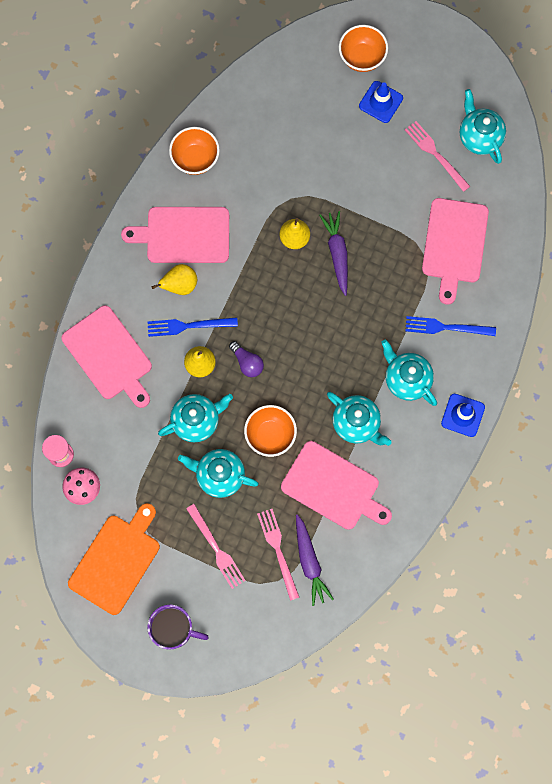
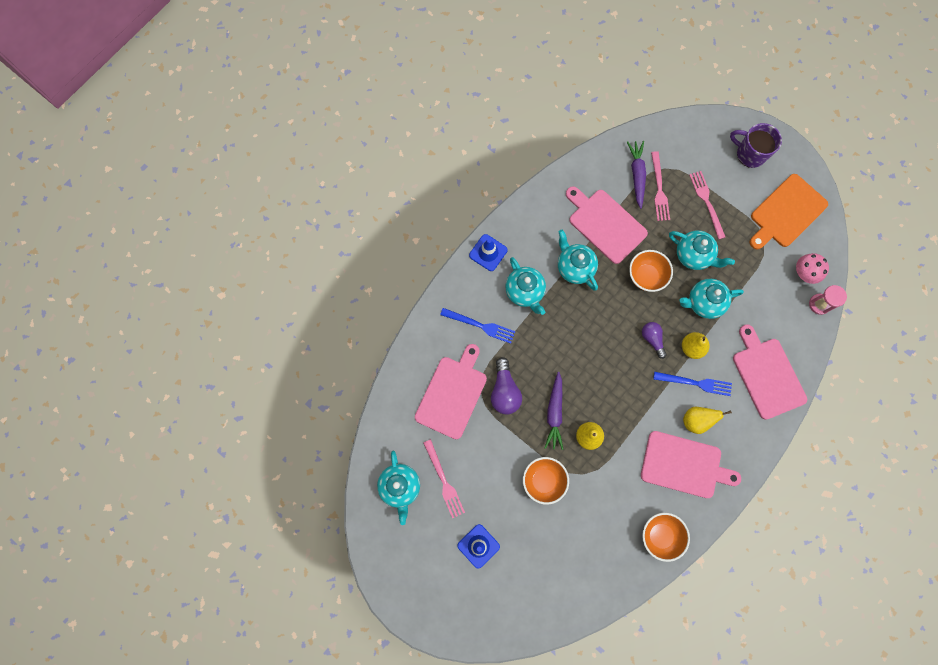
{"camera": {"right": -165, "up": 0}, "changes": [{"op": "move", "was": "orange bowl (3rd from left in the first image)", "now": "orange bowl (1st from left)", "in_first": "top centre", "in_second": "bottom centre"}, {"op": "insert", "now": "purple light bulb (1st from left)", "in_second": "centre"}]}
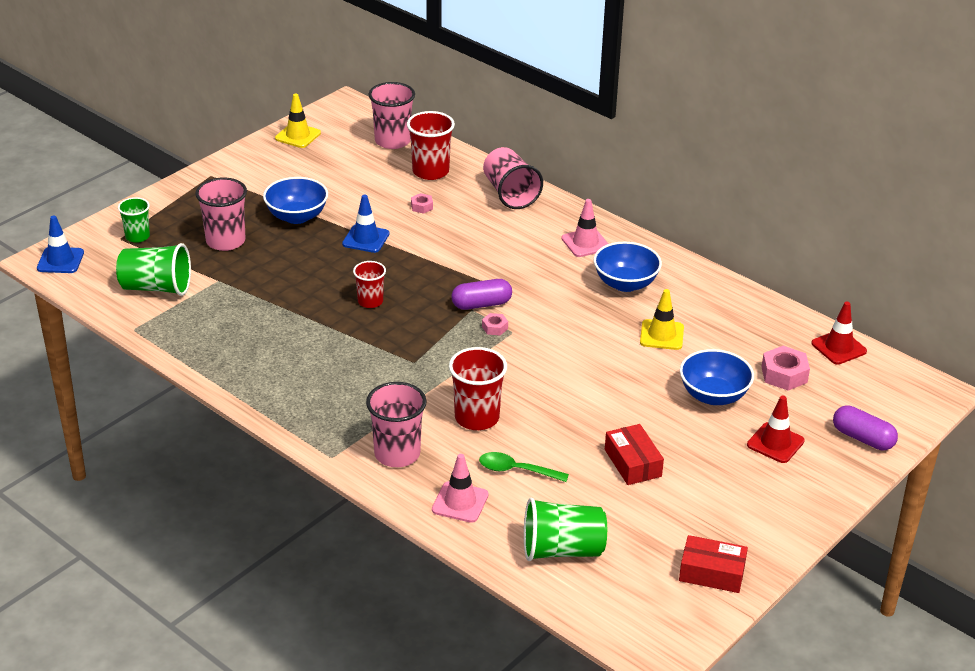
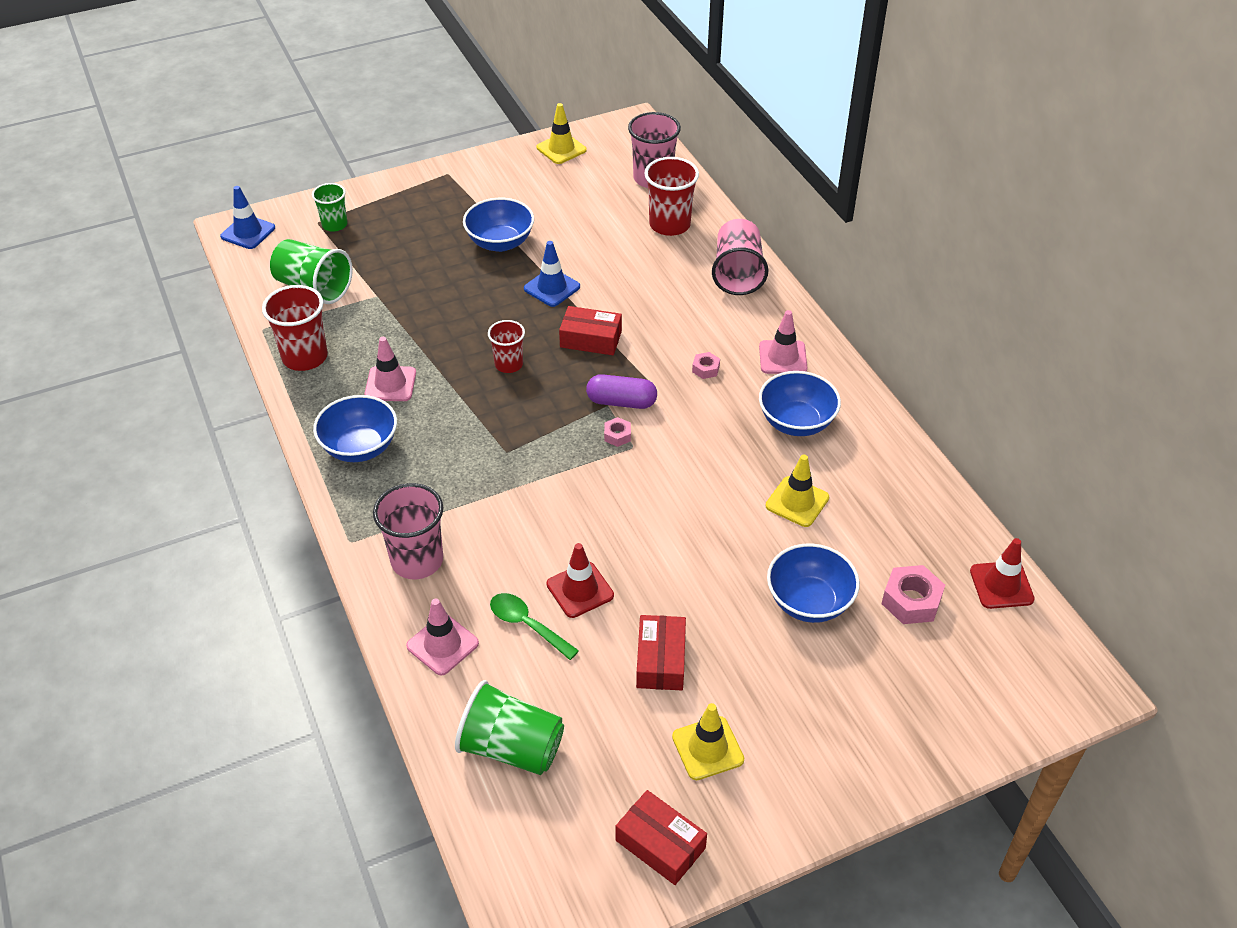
{"camera": {"right": 25, "up": 10}, "changes": [{"op": "delete", "was": "pink cup (1st from left)", "in_first": "top left"}, {"op": "move", "was": "pink nut (1st from left in the first image)", "now": "pink nut (2nd from left)", "in_first": "top centre", "in_second": "centre"}, {"op": "move", "was": "red cup (3rd from left in the first image)", "now": "red cup (1st from left)", "in_first": "centre", "in_second": "middle left"}, {"op": "move", "was": "red traffic cone (1st from left)", "in_first": "middle right", "in_second": "centre"}, {"op": "delete", "was": "purple capsule (2nd from left)", "in_first": "middle right"}, {"op": "insert", "now": "blue bowl (1st from left)", "in_second": "middle left"}, {"op": "insert", "now": "pink traffic cone (1st from left)", "in_second": "middle left"}, {"op": "insert", "now": "red box (1st from left)", "in_second": "centre"}, {"op": "insert", "now": "yellow traffic cone (2nd from left)", "in_second": "bottom centre"}]}
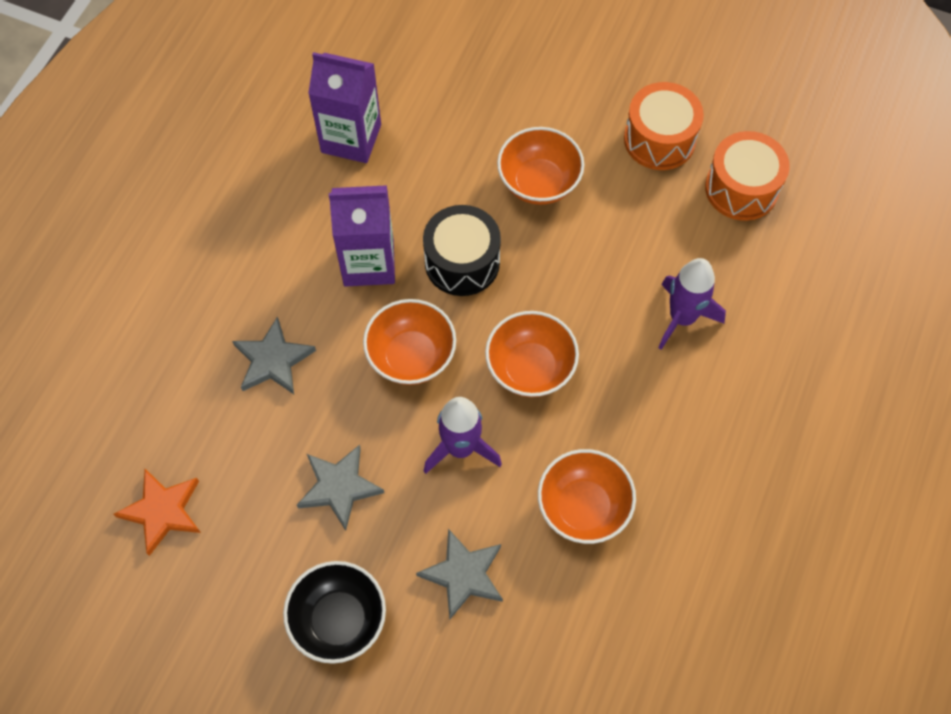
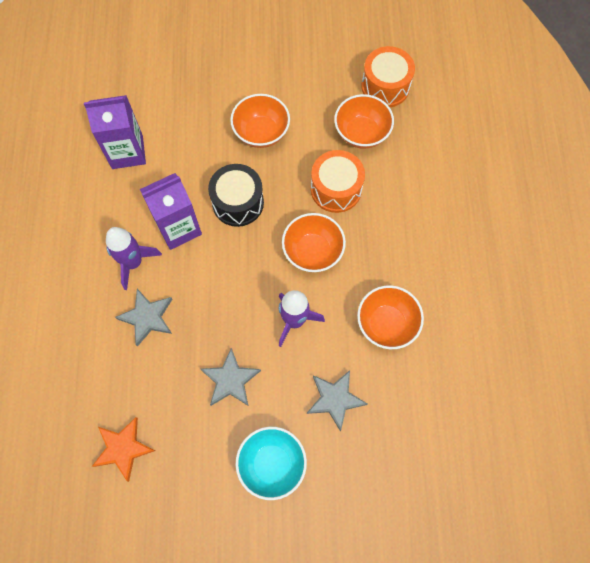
{"camera": {"right": -25, "up": 5}, "changes": [{"op": "recolor", "was": "black bowl", "now": "turquoise bowl", "in_first": "bottom centre", "in_second": "bottom centre"}, {"op": "move", "was": "orange bowl (1st from left in the first image)", "now": "orange bowl (3rd from left)", "in_first": "centre", "in_second": "top centre"}, {"op": "move", "was": "orange drum (1st from left)", "in_first": "top right", "in_second": "top centre"}, {"op": "move", "was": "purple rocket (2nd from left in the first image)", "now": "purple rocket (1st from left)", "in_first": "middle right", "in_second": "middle left"}]}
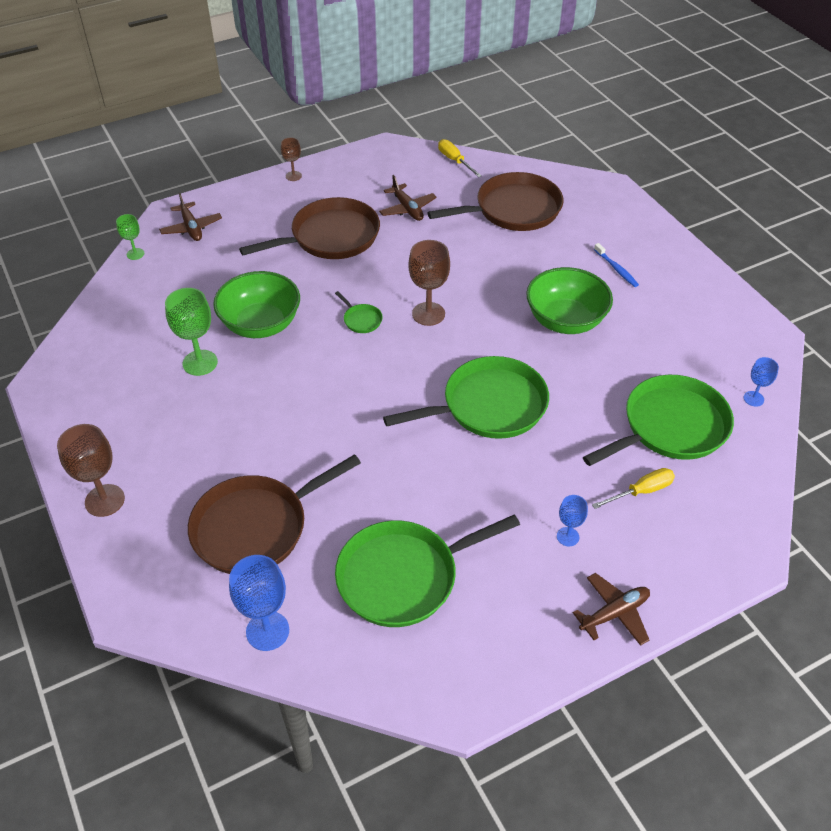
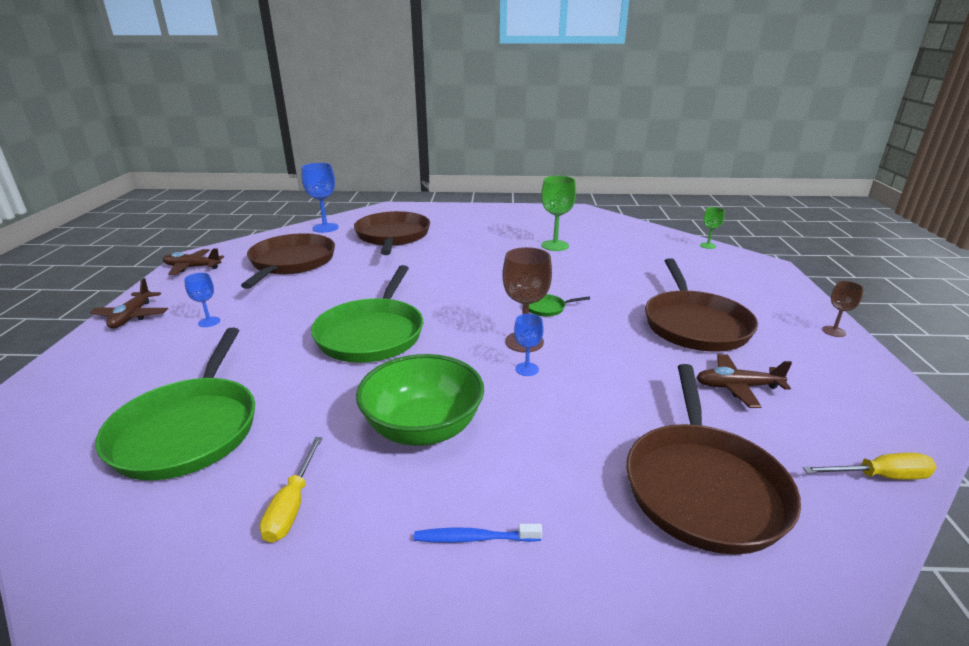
{"camera": {"right": 120, "up": -20}, "changes": [{"op": "delete", "was": "brown goblet (1st from left)", "in_first": "middle left"}, {"op": "move", "was": "brown plane (1st from left in the first image)", "now": "brown plane (2nd from left)", "in_first": "top left", "in_second": "middle left"}, {"op": "delete", "was": "green bowl (1st from left)", "in_first": "middle left"}, {"op": "recolor", "was": "green pan (2nd from left)", "now": "brown pan (1st from left)", "in_first": "bottom centre", "in_second": "middle left"}, {"op": "move", "was": "yellow screwdriver (2nd from left in the first image)", "now": "yellow screwdriver (1st from left)", "in_first": "middle right", "in_second": "bottom left"}, {"op": "move", "was": "blue goblet (3rd from left)", "in_first": "middle right", "in_second": "centre"}]}
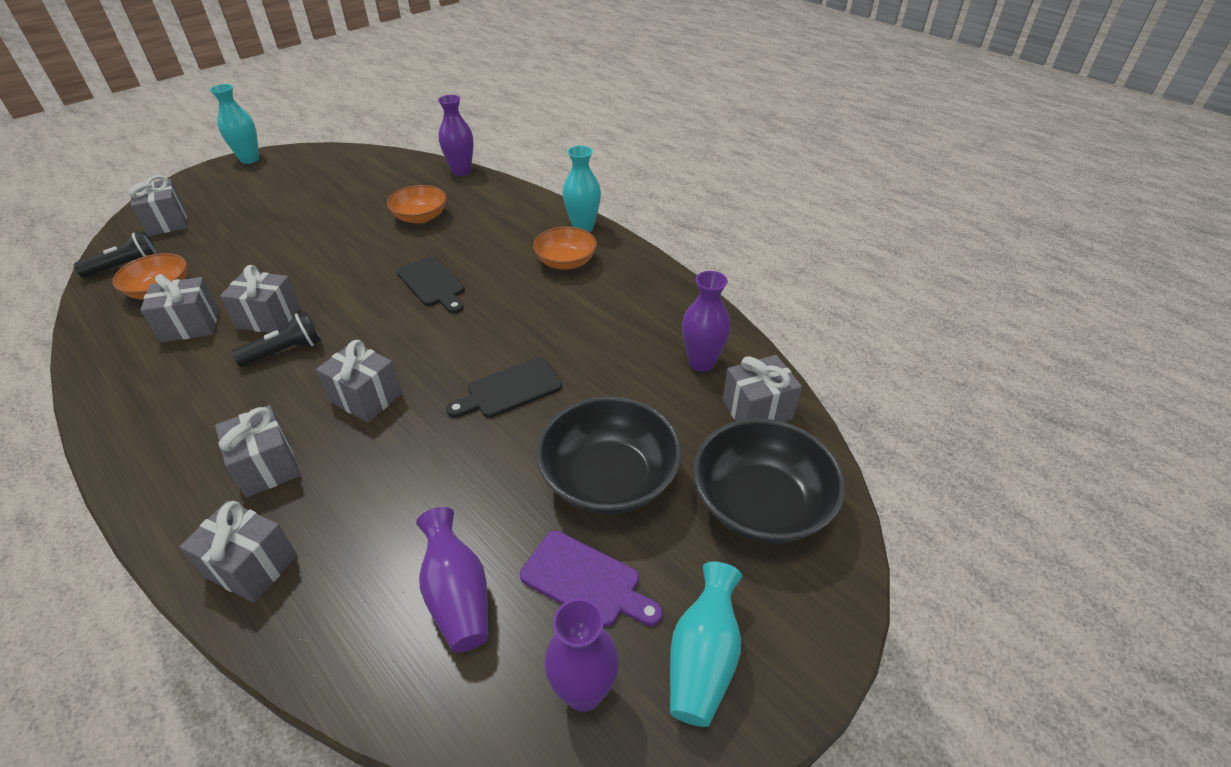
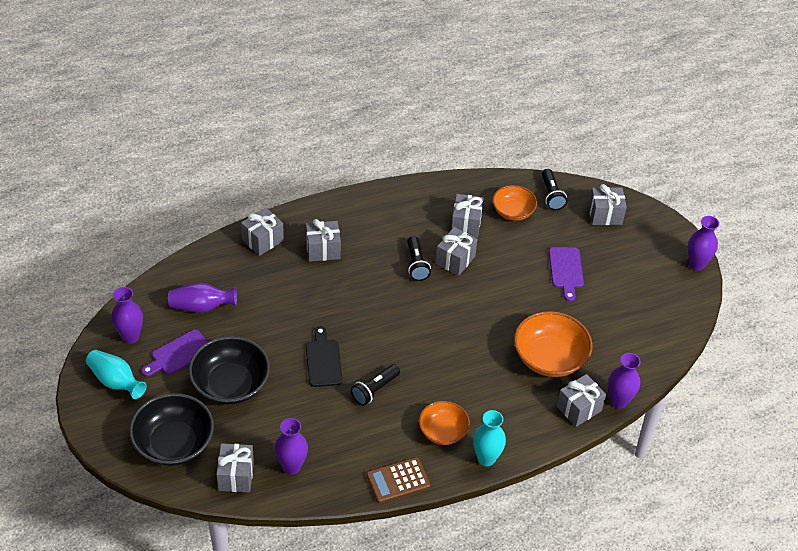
{"camera": {"right": 110, "up": 5}, "changes": [{"op": "recolor", "was": "turquoise vase (1st from left)", "now": "purple vase (5th from left)", "in_first": "top left", "in_second": "middle right"}, {"op": "move", "was": "grey gift (6th from left)", "in_first": "middle left", "in_second": "bottom right"}, {"op": "resize", "was": "orange bowl (2nd from left in the first image)", "in_first": "top centre", "in_second": "middle right", "ratio": 1.6}, {"op": "delete", "was": "black cutting board (1st from left)", "in_first": "centre"}, {"op": "insert", "now": "black flashlight (1st from left)", "in_second": "bottom centre"}, {"op": "insert", "now": "brown calculator", "in_second": "bottom centre"}, {"op": "insert", "now": "purple cutting board (2nd from left)", "in_second": "middle right"}]}
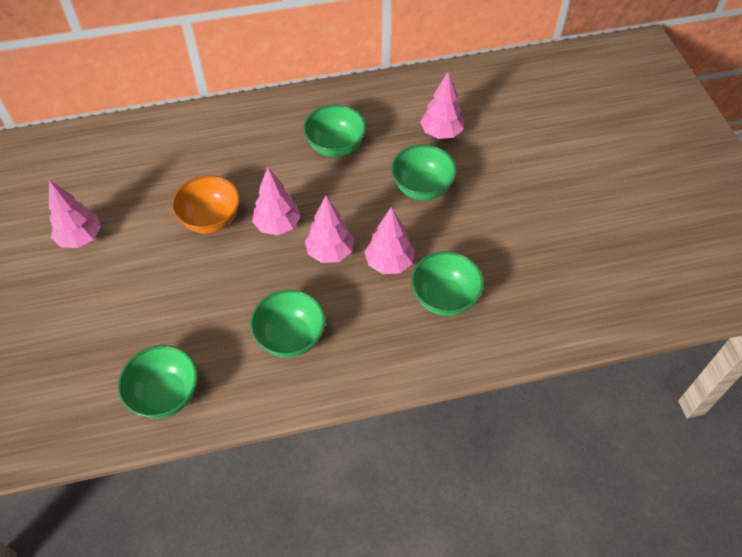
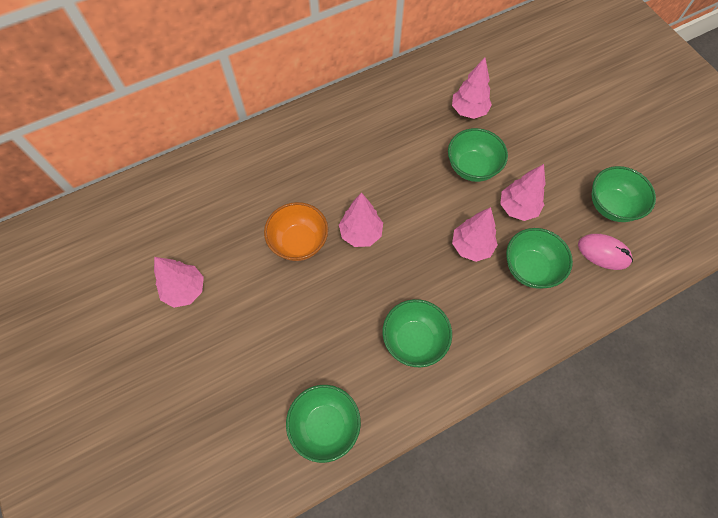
{"camera": {"right": -15, "up": 10}, "changes": [{"op": "move", "was": "green bowl (3rd from left in the first image)", "now": "green bowl (5th from left)", "in_first": "top centre", "in_second": "middle right"}, {"op": "move", "was": "pink tree (3rd from left in the first image)", "now": "pink tree (5th from left)", "in_first": "centre", "in_second": "middle right"}, {"op": "insert", "now": "pink mouse", "in_second": "middle right"}]}
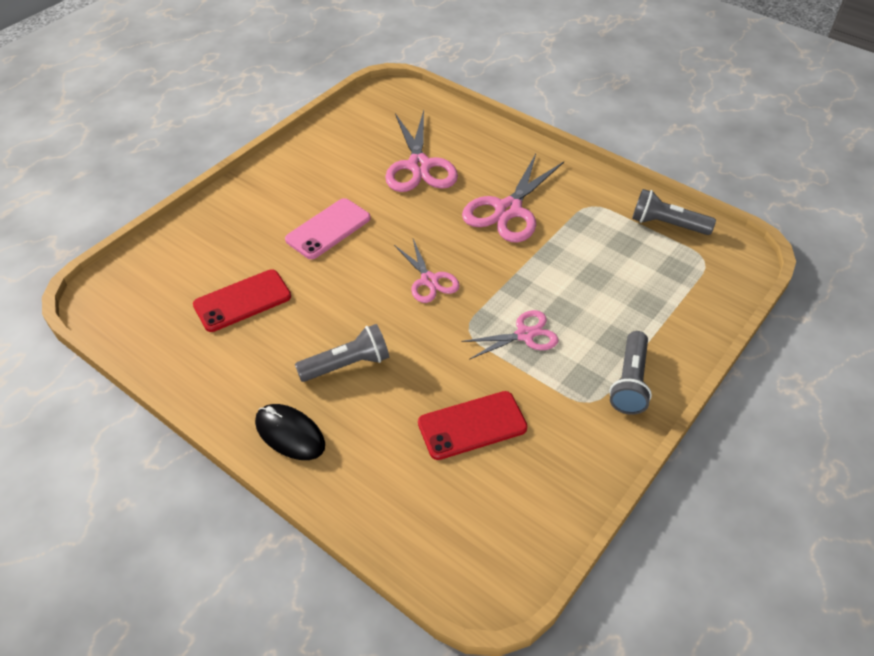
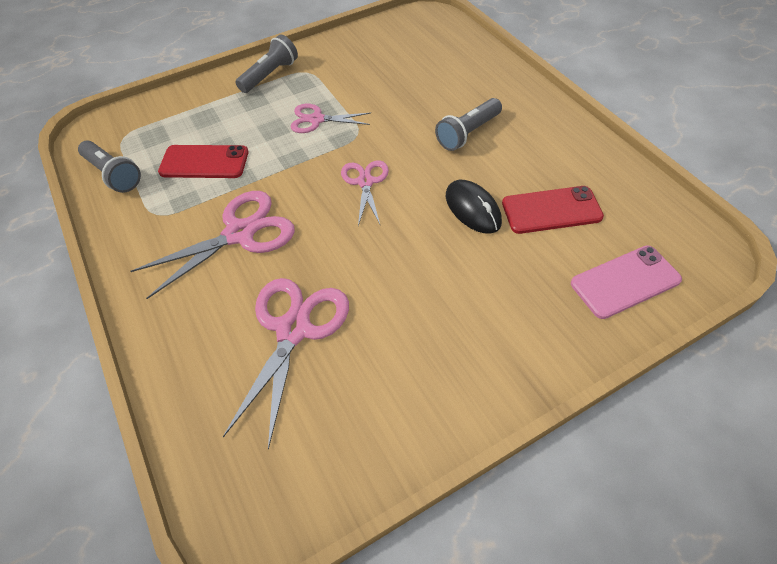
{"camera": {"right": -155, "up": 5}, "changes": [{"op": "move", "was": "black mouse", "in_first": "middle left", "in_second": "centre"}, {"op": "move", "was": "pink phone", "in_first": "centre", "in_second": "middle right"}, {"op": "rotate", "was": "grey flashlight (1st from left in the first image)", "in_first": "centre", "in_second": "top centre", "clockwise": -45}, {"op": "move", "was": "red phone (2nd from left in the first image)", "now": "red phone (1st from left)", "in_first": "centre", "in_second": "top left"}]}
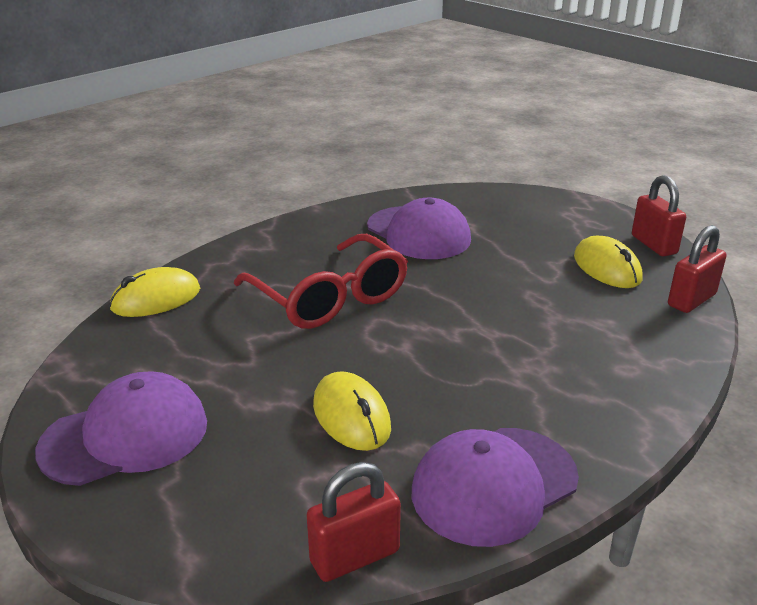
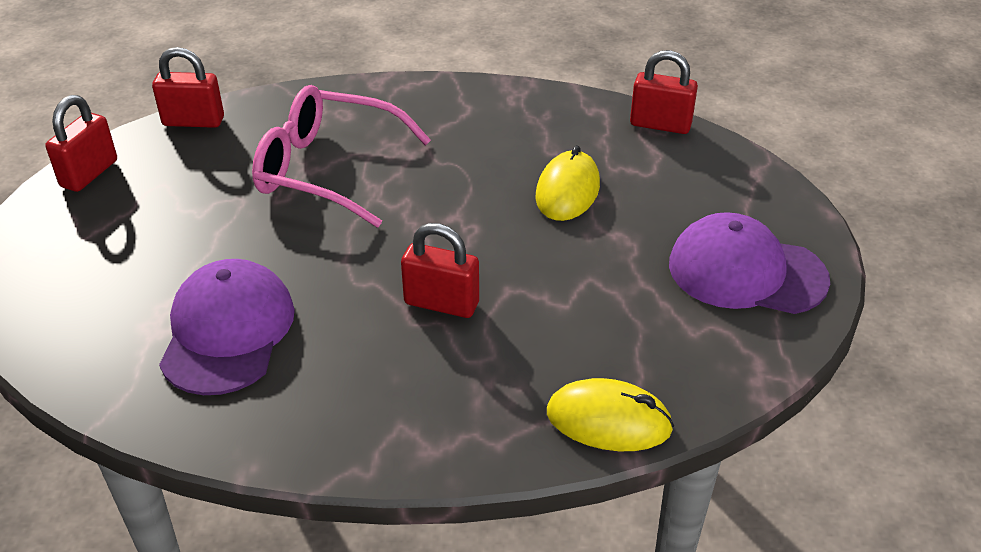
{"camera": {"right": -135, "up": 10}, "changes": [{"op": "replace", "was": "red glasses", "now": "red padlock (3rd from left)", "in_first": "centre", "in_second": "centre"}, {"op": "delete", "was": "purple cap (3rd from left)", "in_first": "bottom centre"}, {"op": "delete", "was": "yellow mouse (3rd from left)", "in_first": "middle right"}, {"op": "insert", "now": "pink glasses", "in_second": "top centre"}]}
